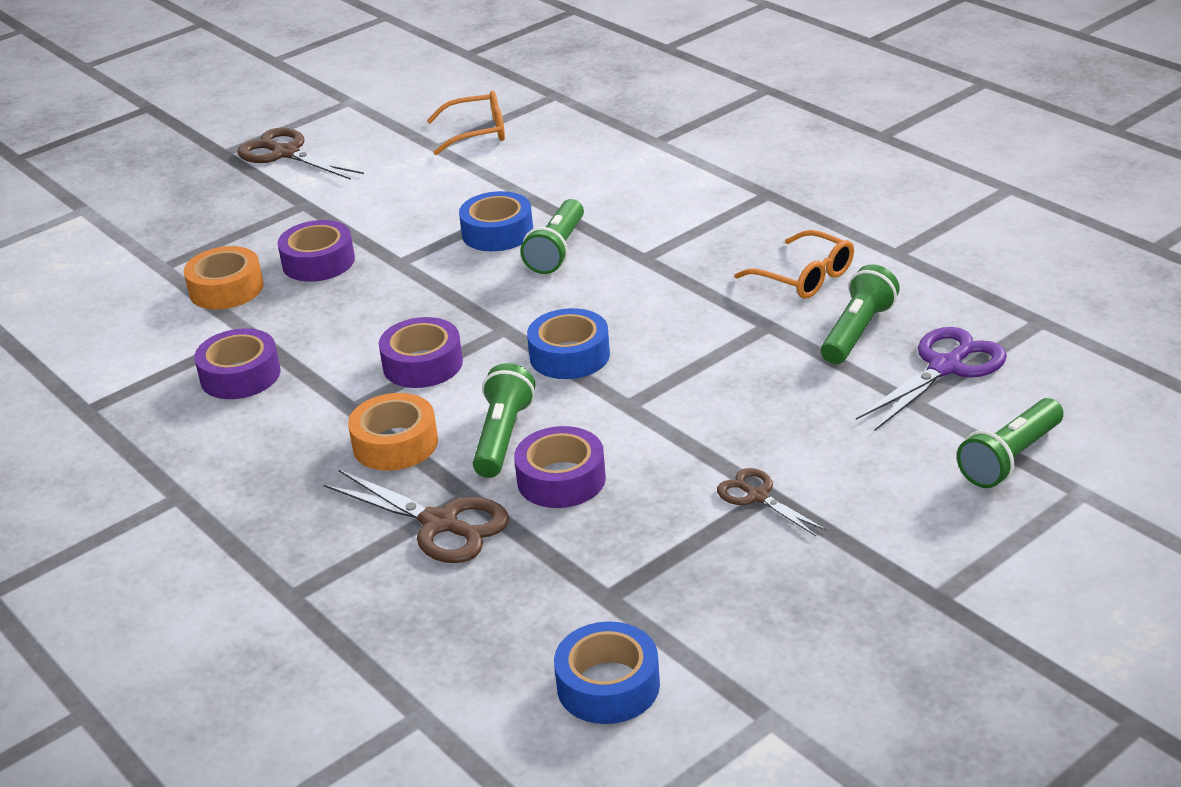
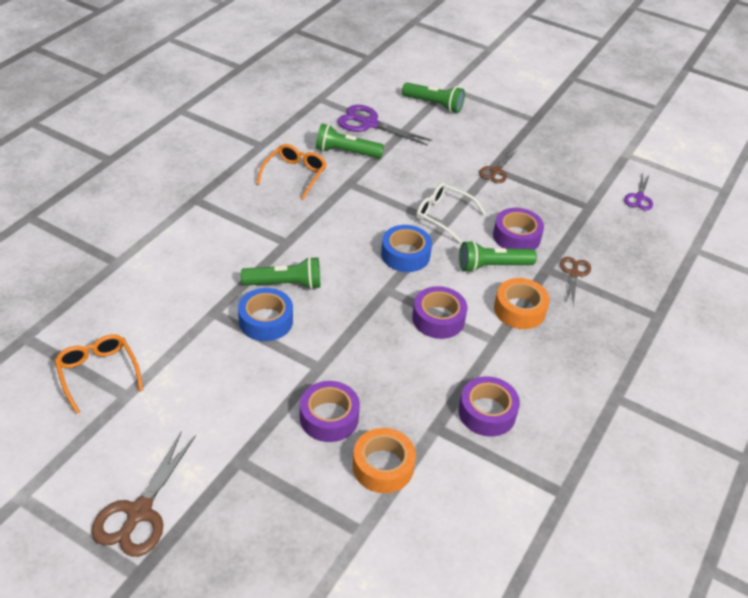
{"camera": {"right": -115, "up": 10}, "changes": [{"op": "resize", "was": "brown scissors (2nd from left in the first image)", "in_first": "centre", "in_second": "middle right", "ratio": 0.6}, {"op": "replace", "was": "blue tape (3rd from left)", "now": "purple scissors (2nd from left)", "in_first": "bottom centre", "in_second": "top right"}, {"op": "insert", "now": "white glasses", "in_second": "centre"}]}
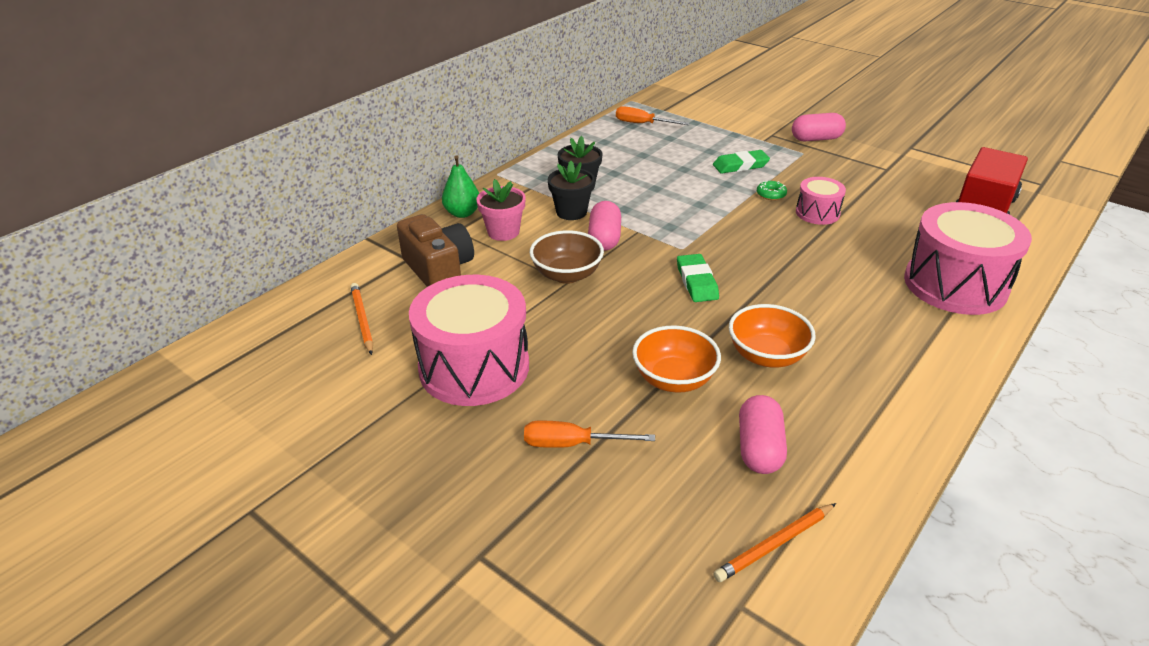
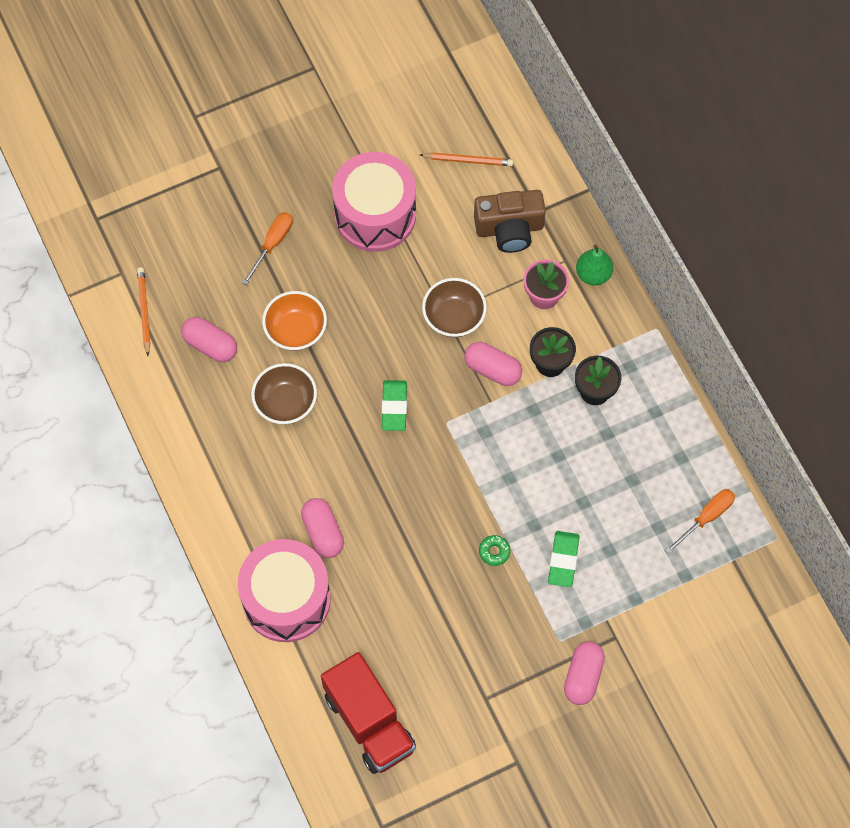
{"camera": {"right": 115, "up": 30}, "changes": [{"op": "rotate", "was": "green eraser (1st from left)", "in_first": "centre", "in_second": "centre", "clockwise": 75}, {"op": "recolor", "was": "orange bowl (2nd from left)", "now": "brown bowl (1st from left)", "in_first": "middle right", "in_second": "centre"}, {"op": "delete", "was": "pink drum (2nd from left)", "in_first": "top right"}, {"op": "insert", "now": "pink capsule (2nd from left)", "in_second": "centre"}]}
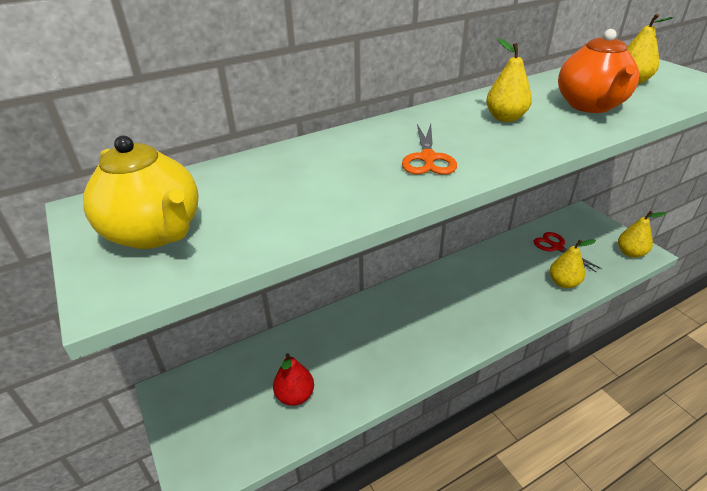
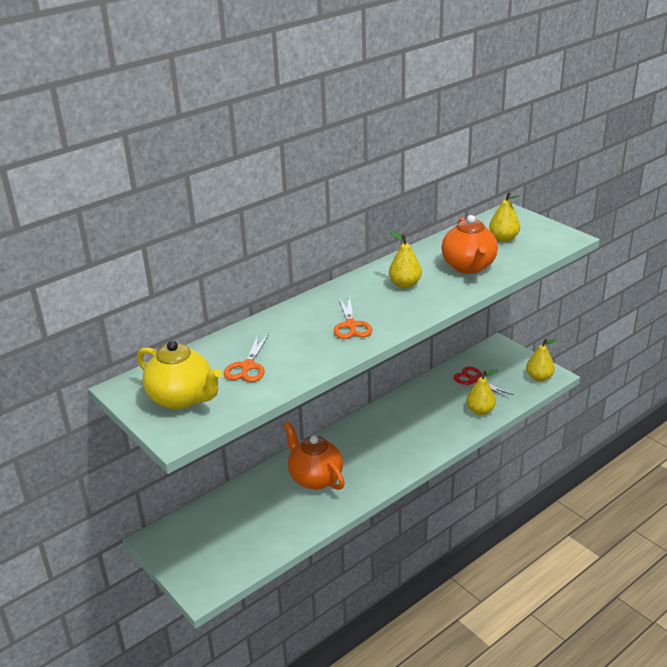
{"camera": {"right": -10, "up": -5}, "changes": [{"op": "delete", "was": "red pear", "in_first": "bottom centre"}, {"op": "insert", "now": "orange scissors (1st from left)", "in_second": "centre"}, {"op": "insert", "now": "orange teapot (1st from left)", "in_second": "bottom centre"}]}
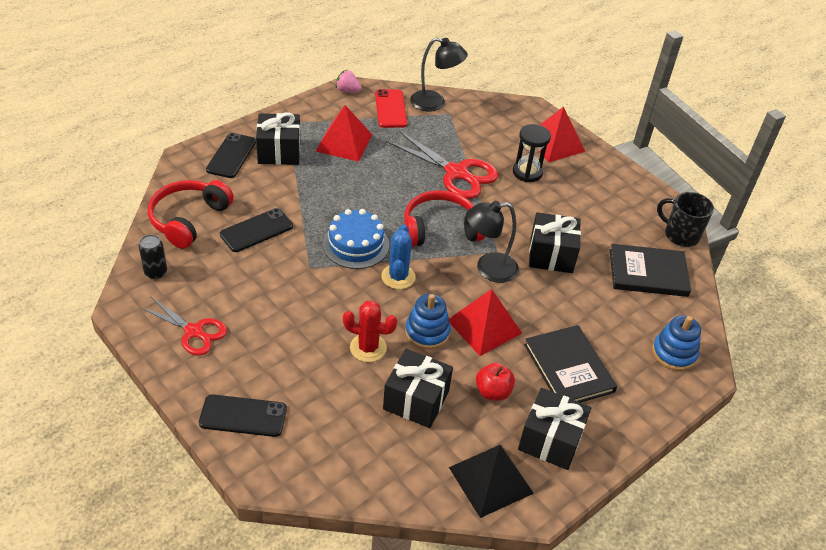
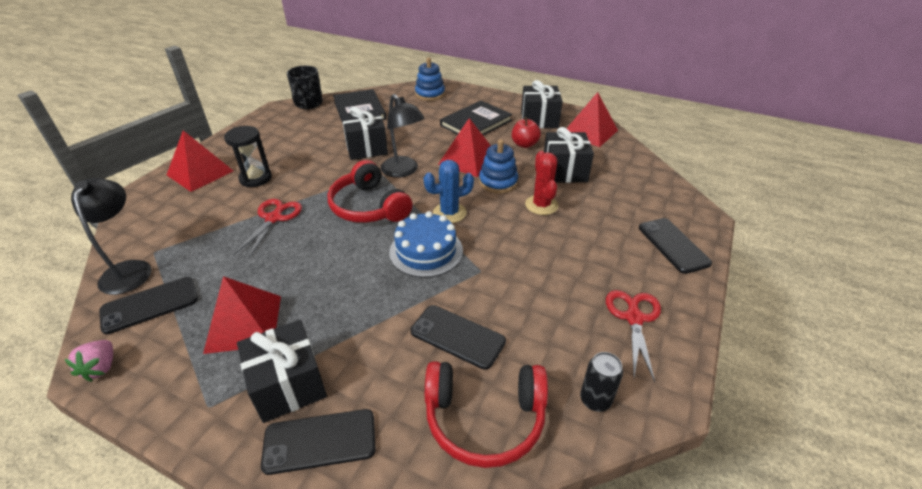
{"camera": {"right": -110, "up": -5}, "changes": [{"op": "recolor", "was": "red phone", "now": "black phone (1st from left)", "in_first": "top centre", "in_second": "middle left"}, {"op": "resize", "was": "red scissors (2nd from left in the first image)", "in_first": "top centre", "in_second": "middle left", "ratio": 0.65}, {"op": "recolor", "was": "black pyramid", "now": "red pyramid (4th from left)", "in_first": "bottom centre", "in_second": "top centre"}]}
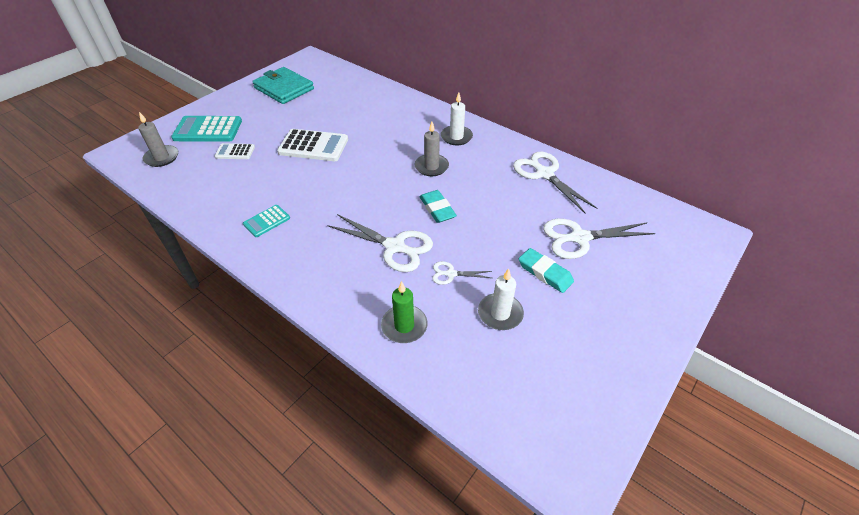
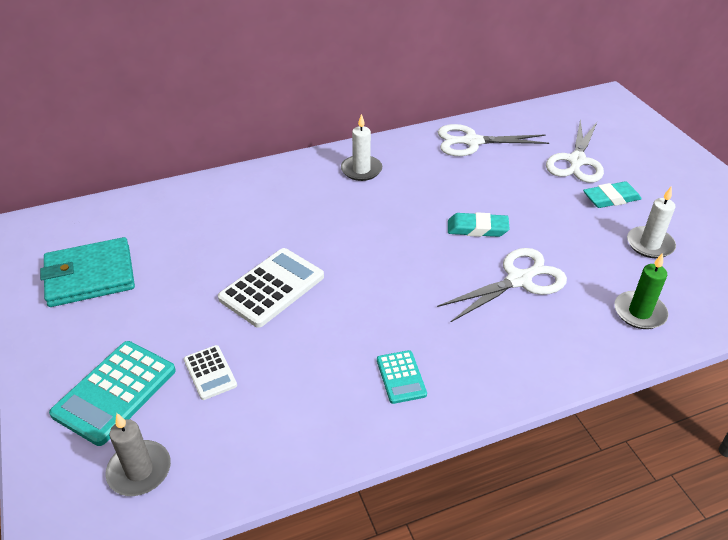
{"camera": {"right": -60, "up": -5}, "changes": [{"op": "rotate", "was": "white calculator (1st from left)", "in_first": "top left", "in_second": "bottom left", "clockwise": -60}, {"op": "delete", "was": "grey candle (2nd from left)", "in_first": "top centre"}, {"op": "delete", "was": "white scissors (2nd from left)", "in_first": "centre"}]}
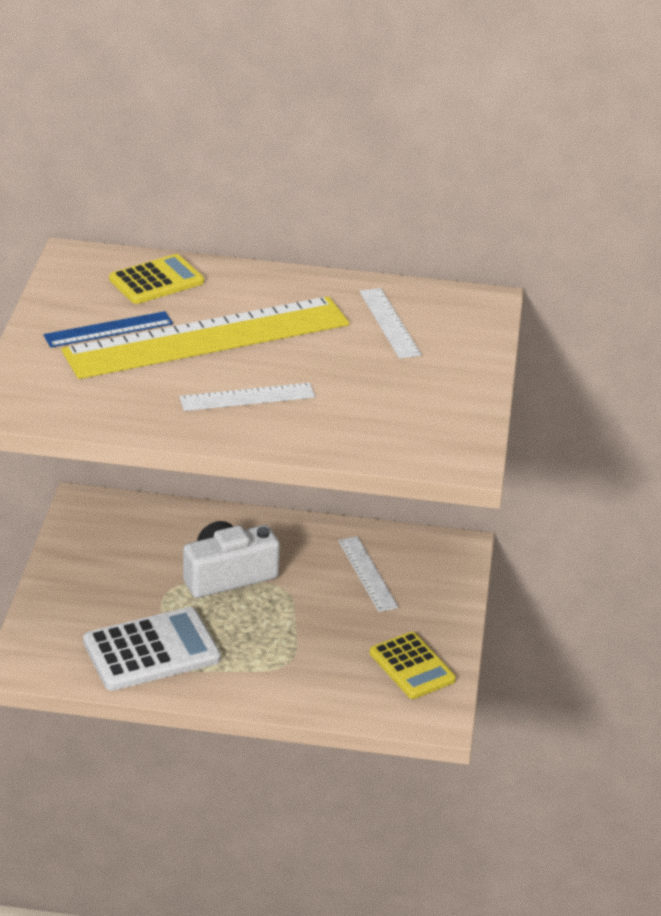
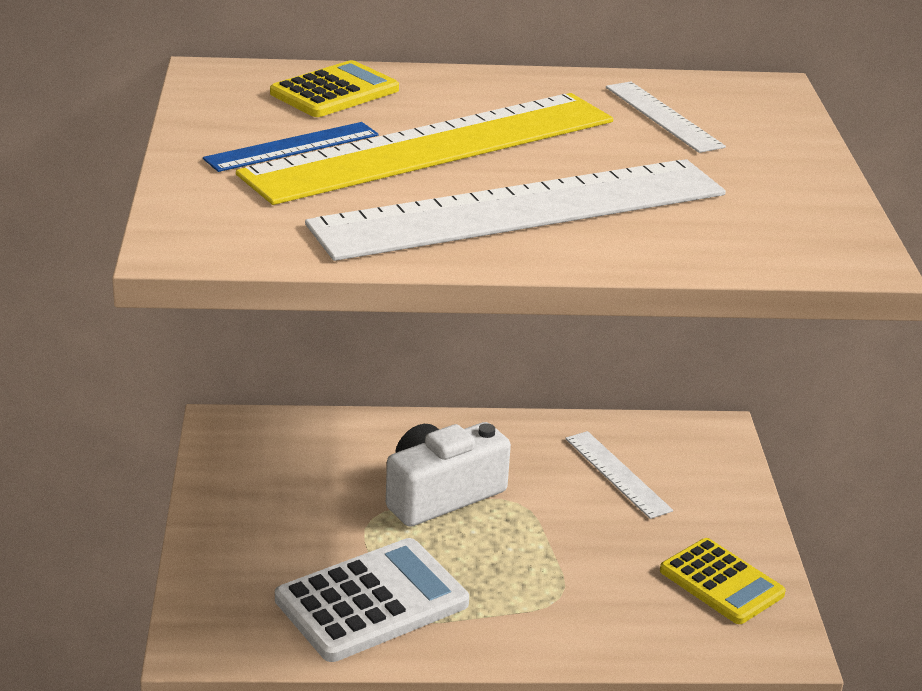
{"camera": {"right": -10, "up": -5}, "changes": [{"op": "resize", "was": "white ruler (1st from left)", "in_first": "centre", "in_second": "top centre", "ratio": 2.24}]}
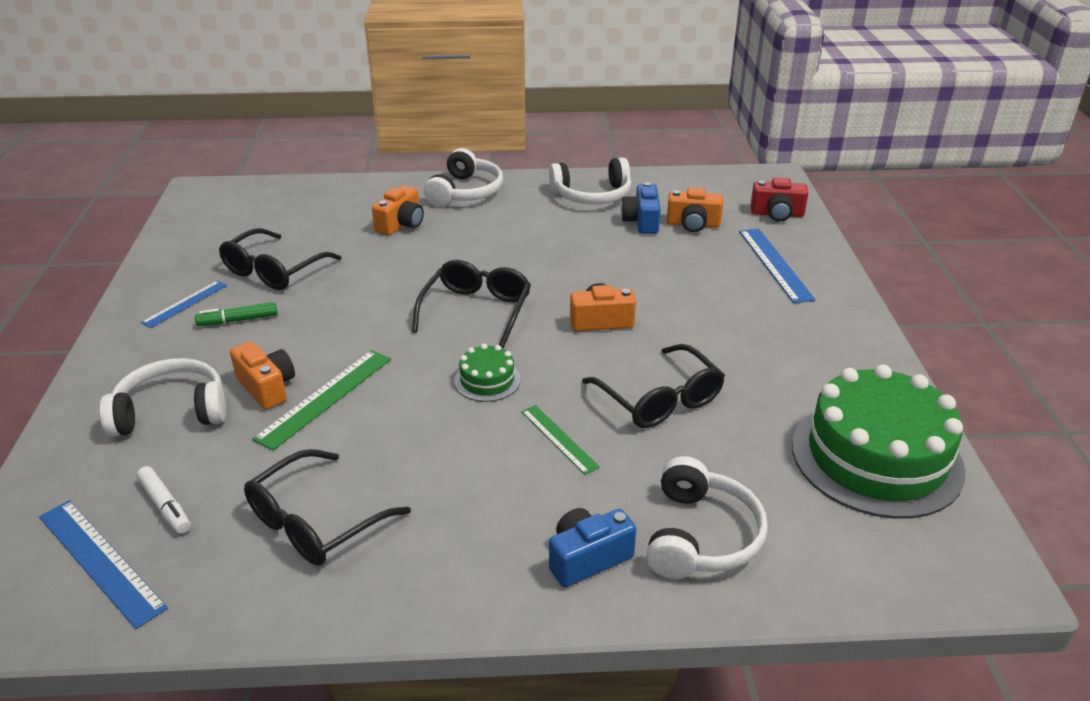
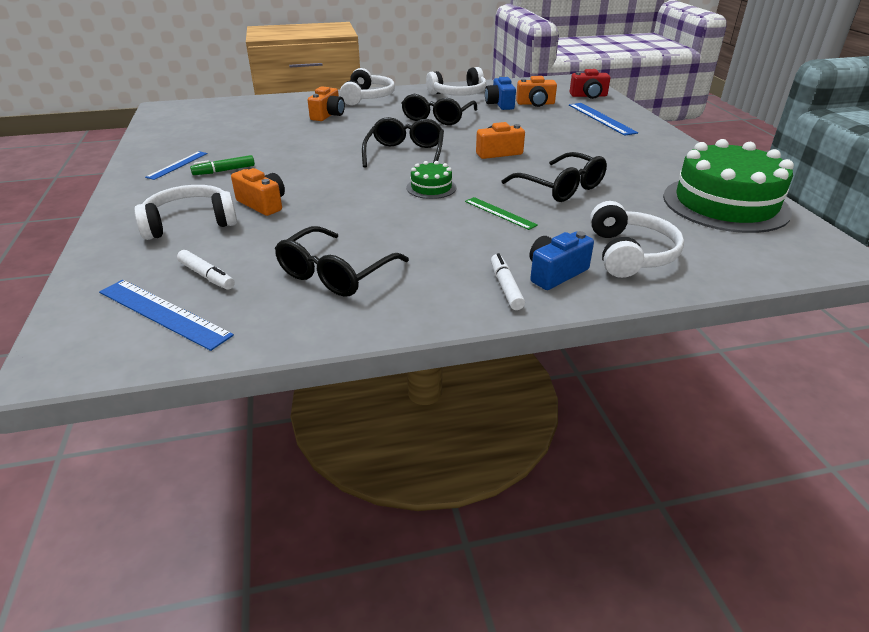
{"camera": {"right": -10, "up": 0}, "changes": [{"op": "move", "was": "black glasses (1st from left in the first image)", "now": "black glasses (3rd from left)", "in_first": "middle left", "in_second": "top centre"}, {"op": "delete", "was": "green ruler (1st from left)", "in_first": "middle left"}, {"op": "insert", "now": "white marker (2nd from left)", "in_second": "centre"}]}
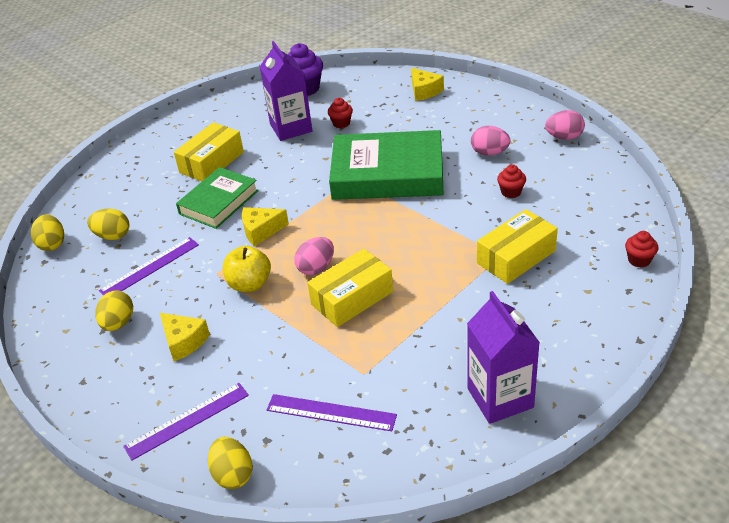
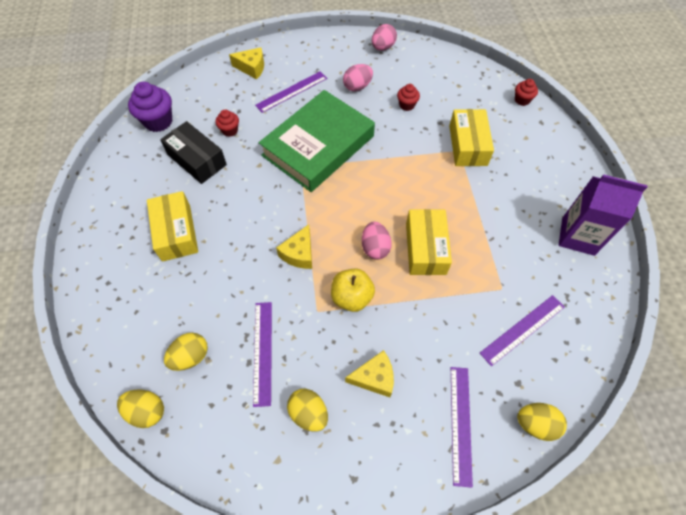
{"camera": {"right": -55, "up": 20}, "changes": [{"op": "delete", "was": "green book (1st from left)", "in_first": "middle left"}, {"op": "replace", "was": "purple carton (1st from left)", "now": "black box", "in_first": "top centre", "in_second": "top left"}, {"op": "insert", "now": "purple ruler (2nd from left)", "in_second": "top centre"}]}
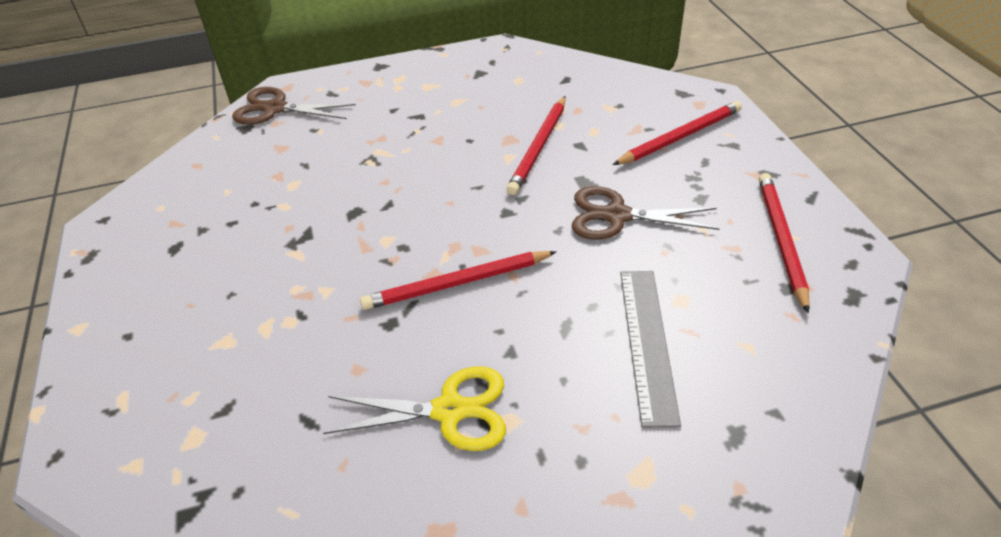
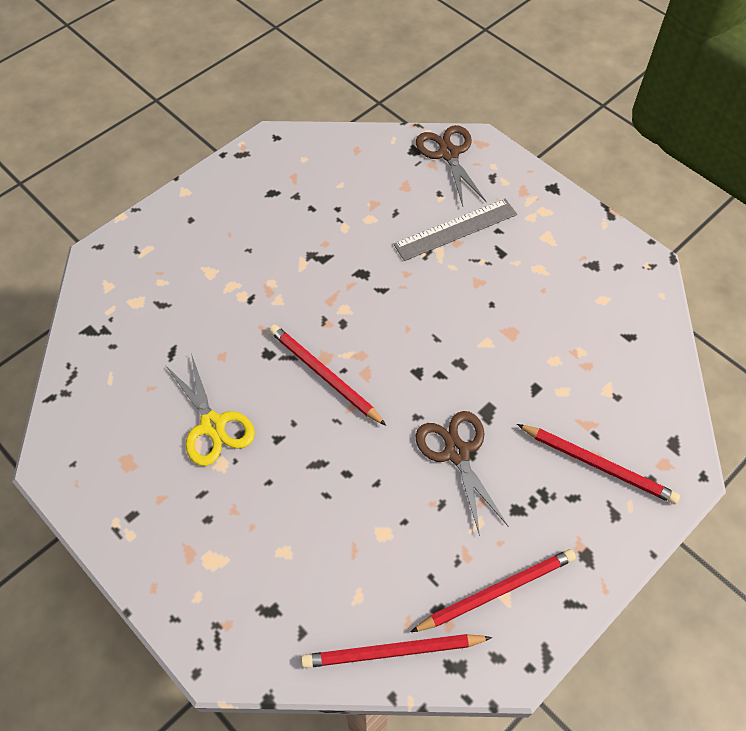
{"camera": {"right": 60, "up": 15}, "changes": [{"op": "move", "was": "red pencil (2nd from left)", "in_first": "top centre", "in_second": "bottom centre"}, {"op": "move", "was": "grey ruler", "in_first": "centre", "in_second": "top centre"}]}
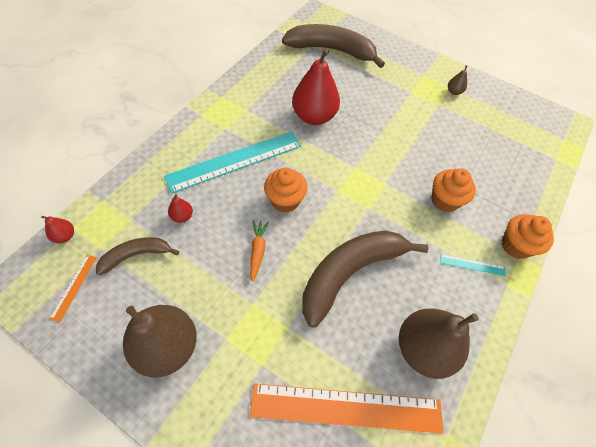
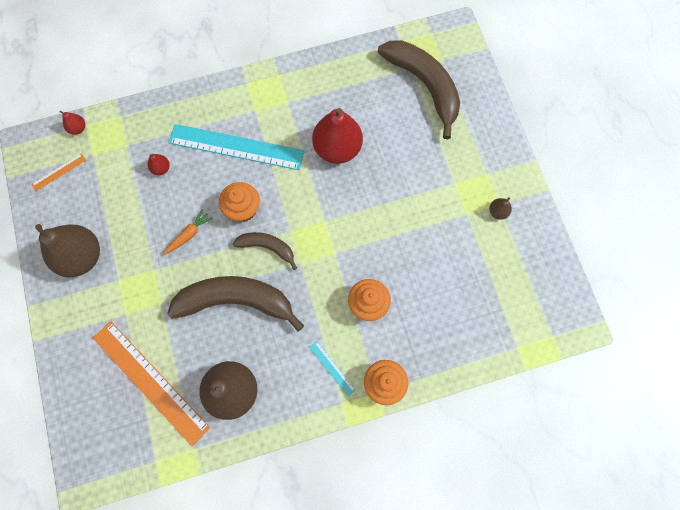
{"camera": {"right": 45, "up": 15}, "changes": [{"op": "move", "was": "brown banana (1st from left in the first image)", "now": "brown banana (2nd from left)", "in_first": "middle left", "in_second": "centre"}]}
